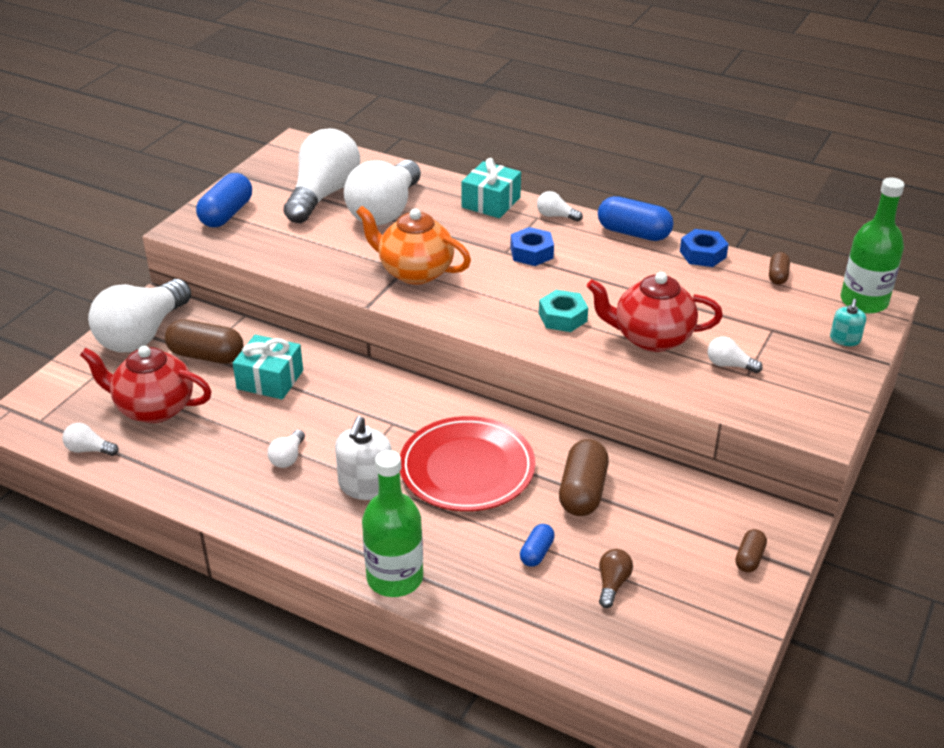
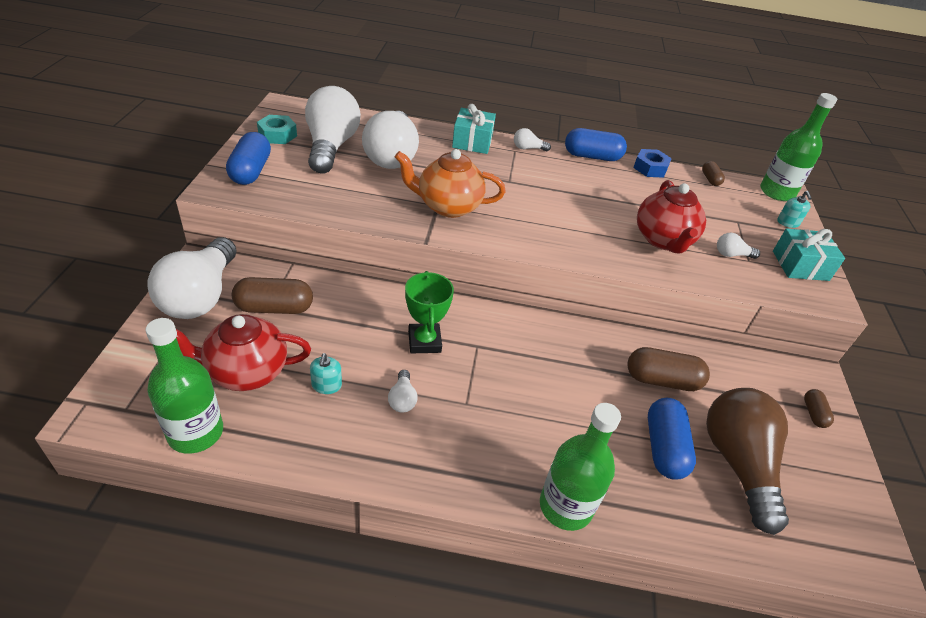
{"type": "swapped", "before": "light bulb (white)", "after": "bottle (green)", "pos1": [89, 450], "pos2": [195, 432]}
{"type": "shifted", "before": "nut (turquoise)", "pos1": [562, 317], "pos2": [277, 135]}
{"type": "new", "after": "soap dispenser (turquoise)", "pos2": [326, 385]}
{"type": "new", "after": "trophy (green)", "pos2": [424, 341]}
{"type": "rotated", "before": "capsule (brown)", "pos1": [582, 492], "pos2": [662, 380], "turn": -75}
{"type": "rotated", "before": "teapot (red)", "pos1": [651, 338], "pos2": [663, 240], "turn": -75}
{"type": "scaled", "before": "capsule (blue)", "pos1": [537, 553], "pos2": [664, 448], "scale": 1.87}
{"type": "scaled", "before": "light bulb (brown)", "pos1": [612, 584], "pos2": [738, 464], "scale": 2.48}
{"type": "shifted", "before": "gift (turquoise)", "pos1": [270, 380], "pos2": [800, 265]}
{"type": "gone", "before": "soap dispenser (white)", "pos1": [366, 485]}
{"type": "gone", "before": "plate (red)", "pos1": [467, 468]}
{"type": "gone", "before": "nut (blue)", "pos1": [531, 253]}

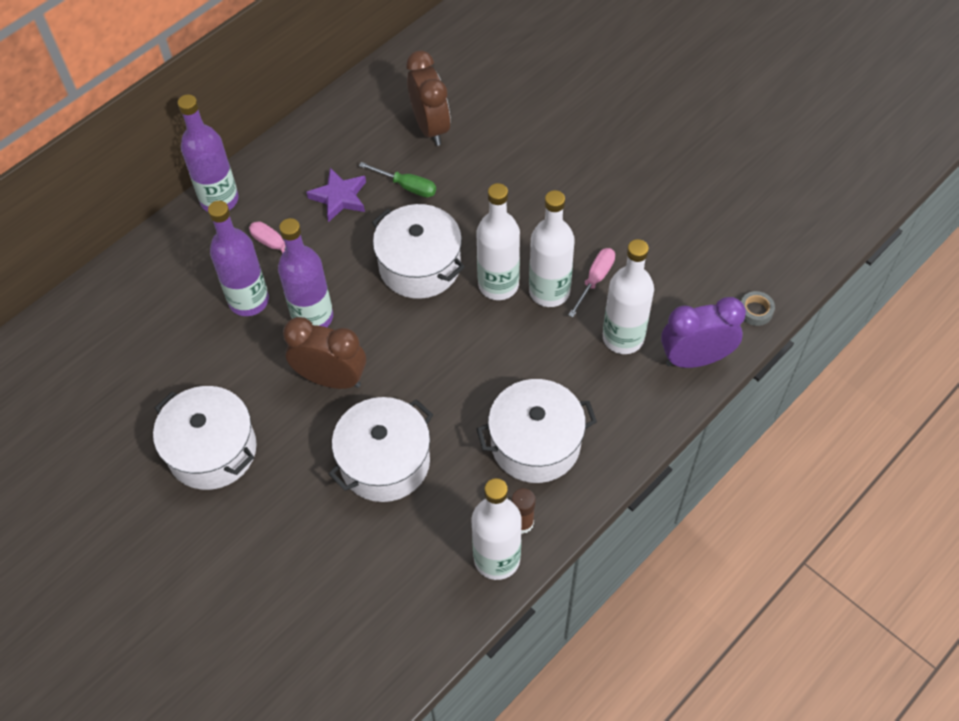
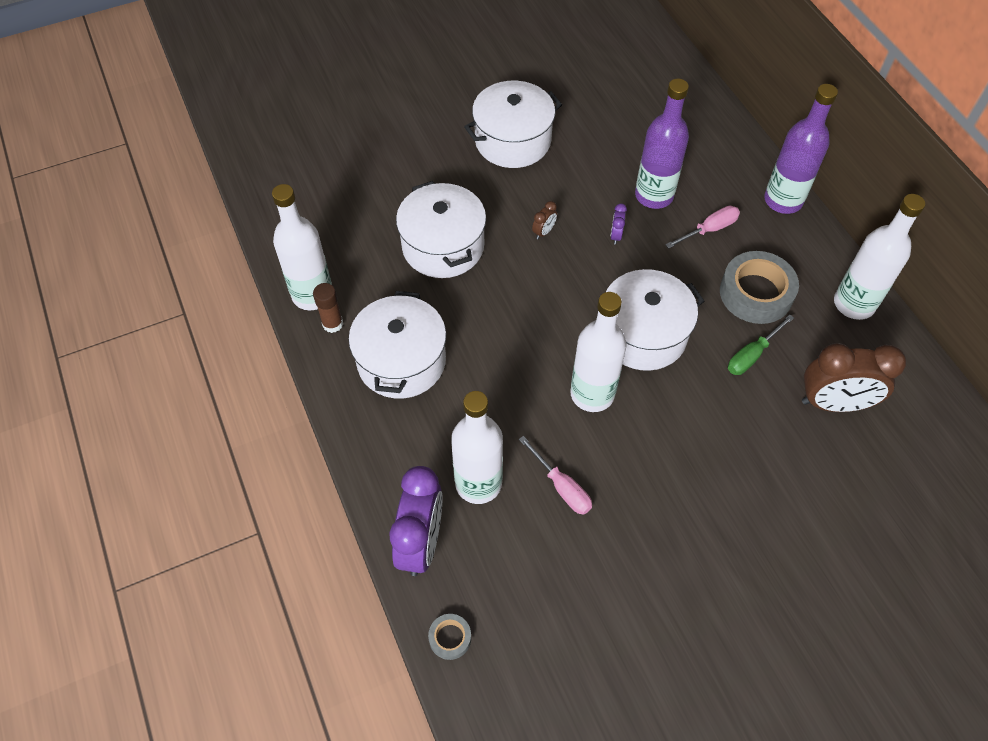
{"type": "scaled", "before": "clock (brown)", "pos1": [331, 379], "pos2": [544, 232], "scale": 0.41}
{"type": "swapped", "before": "bottle (purple)", "after": "clock (purple)", "pos1": [313, 317], "pos2": [616, 235]}
{"type": "swapped", "before": "star (purple)", "after": "tape (grey)", "pos1": [339, 197], "pos2": [756, 293]}
{"type": "shifted", "before": "bottle (white)", "pos1": [549, 291], "pos2": [854, 304]}

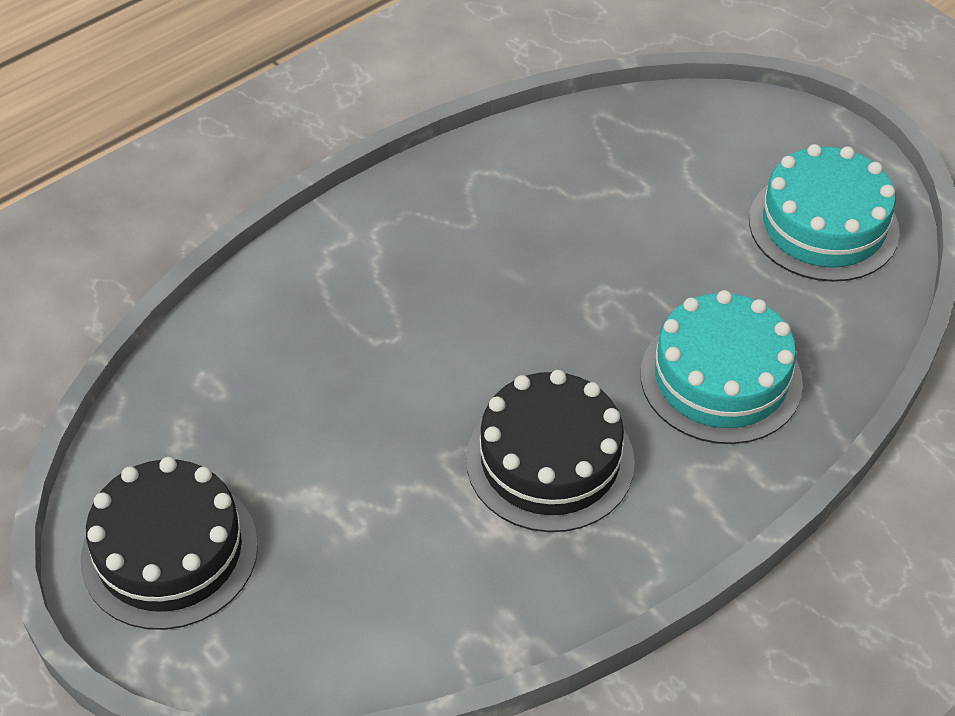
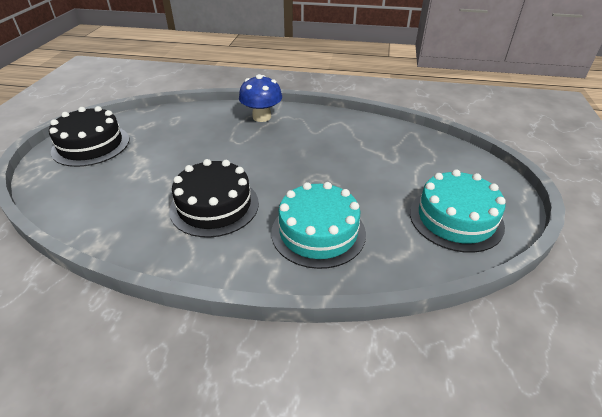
{"type": "new", "after": "mushroom (blue)", "pos2": [262, 117]}

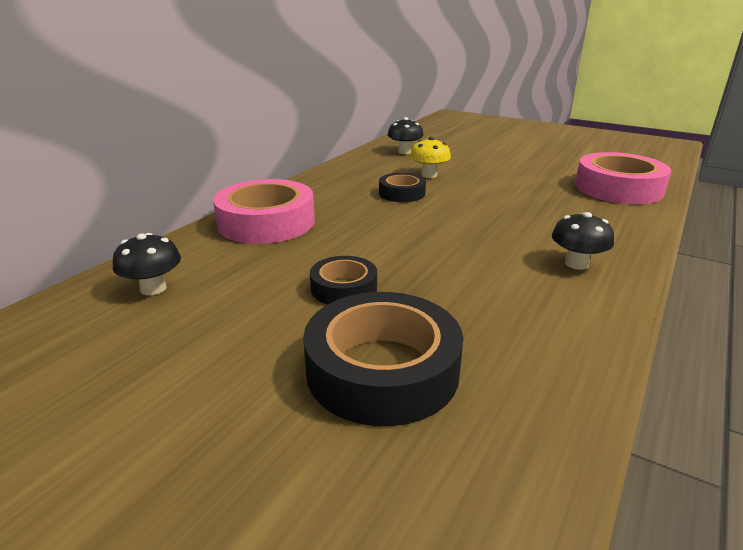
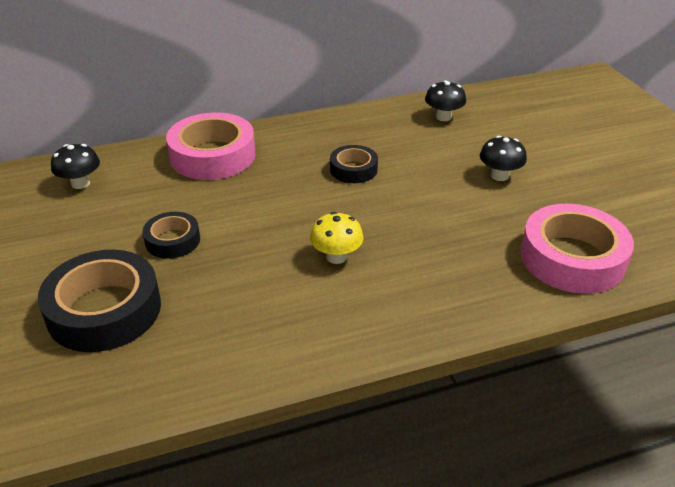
{"type": "shifted", "before": "mushroom (yellow)", "pos1": [429, 175], "pos2": [336, 257]}
{"type": "shifted", "before": "mushroom (black)", "pos1": [576, 264], "pos2": [499, 175]}

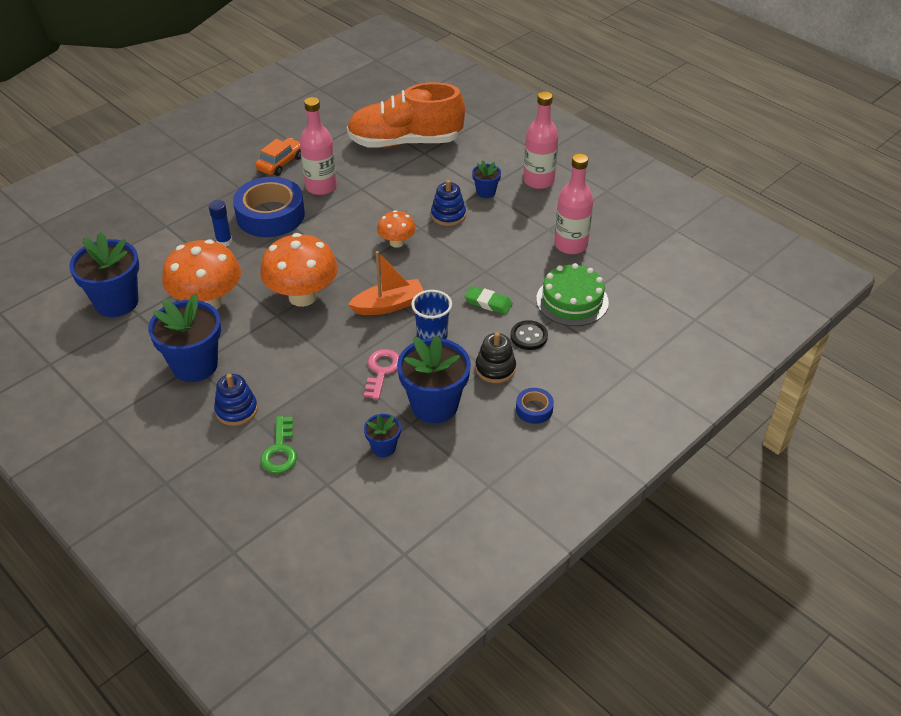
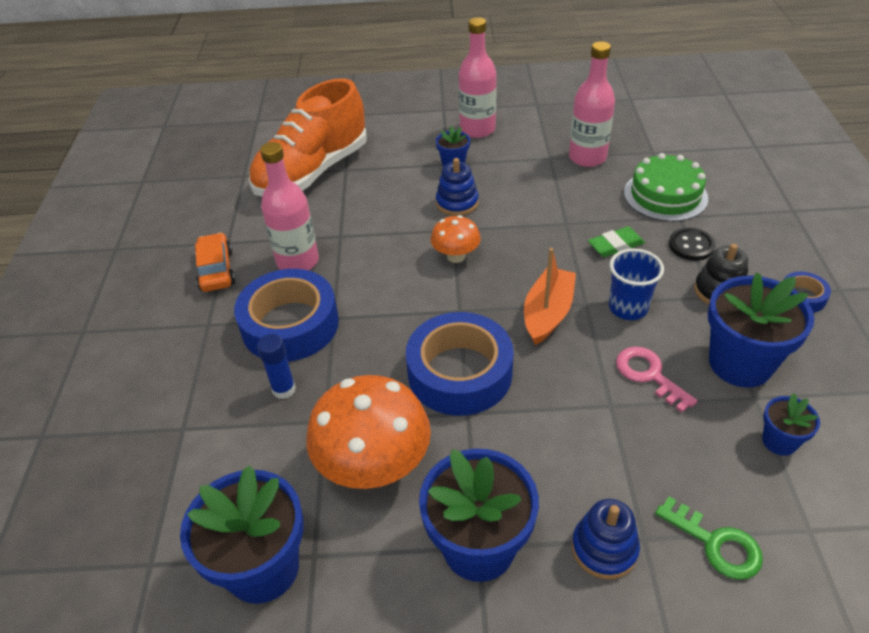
{"type": "swapped", "before": "mushroom (orange)", "after": "tape (blue)", "pos1": [302, 296], "pos2": [460, 373]}

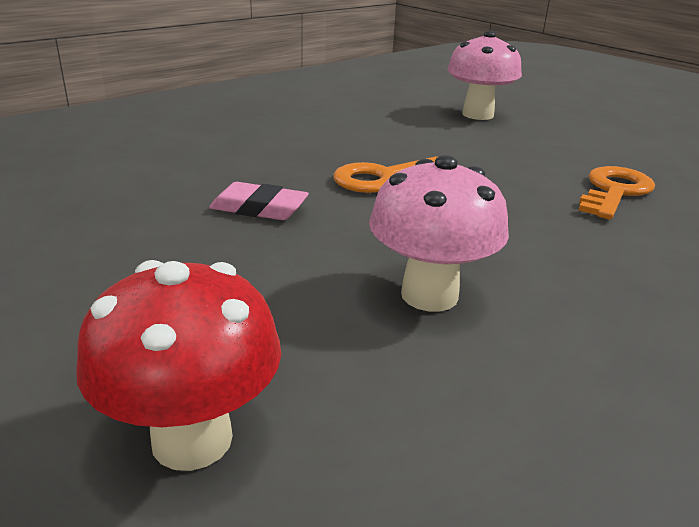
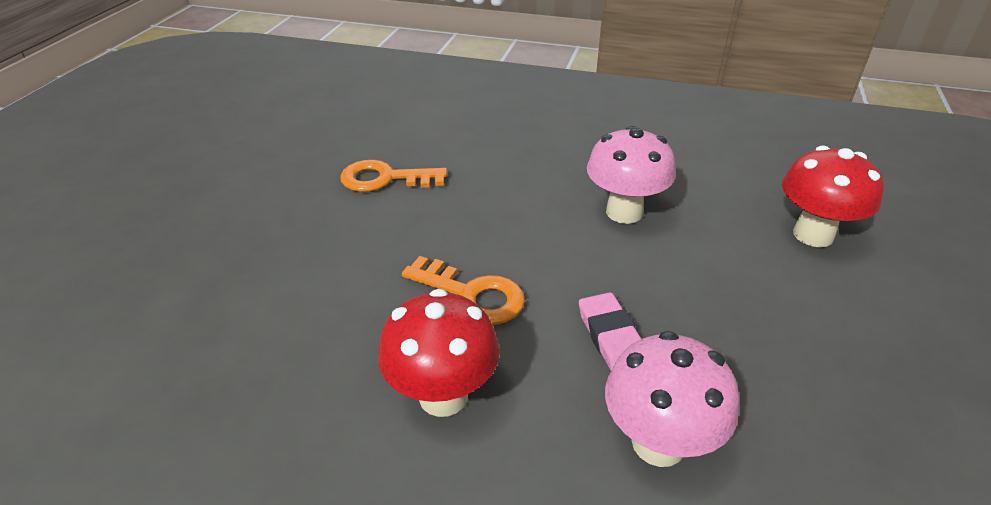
{"type": "new", "after": "mushroom (red)", "pos2": [443, 396]}
{"type": "shifted", "before": "mushroom (pink)", "pos1": [477, 115], "pos2": [658, 443]}

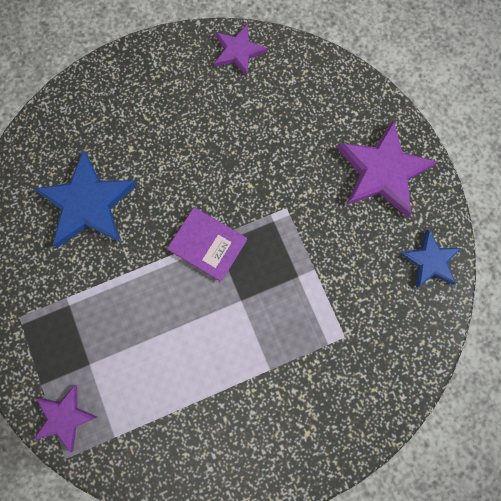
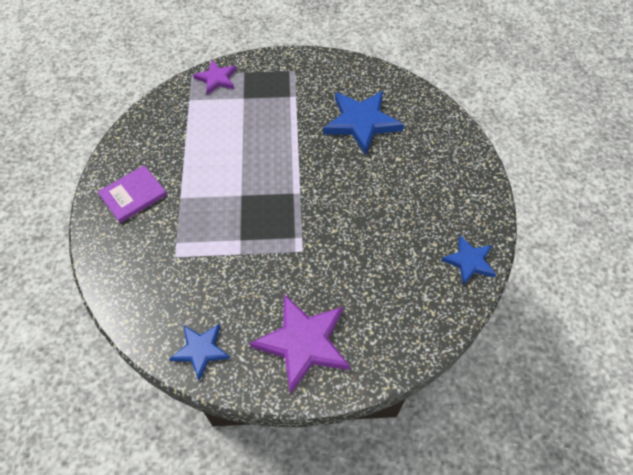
{"type": "shifted", "before": "book (purple)", "pos1": [208, 244], "pos2": [133, 195]}
{"type": "repainted", "before": "star (purple)", "after": "star (blue)", "pos1": [238, 51], "pos2": [469, 261]}

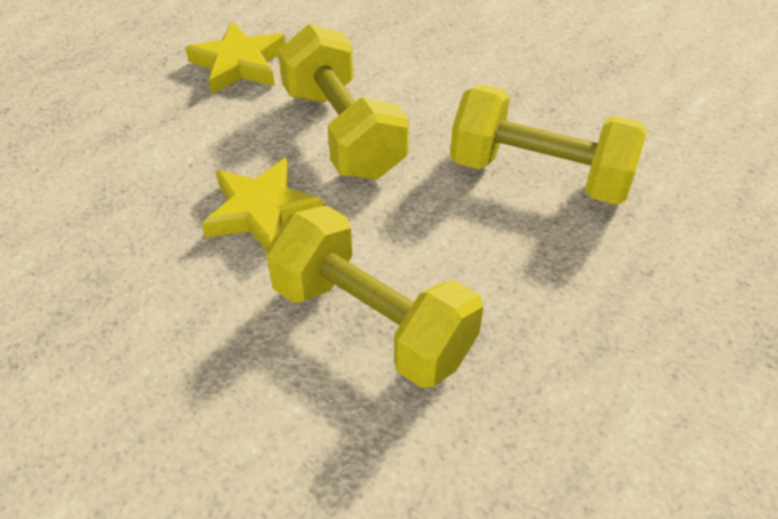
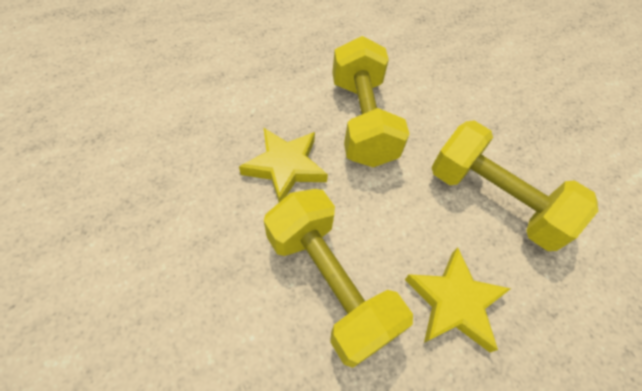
{"type": "shifted", "before": "star (yellow)", "pos1": [239, 64], "pos2": [454, 302]}

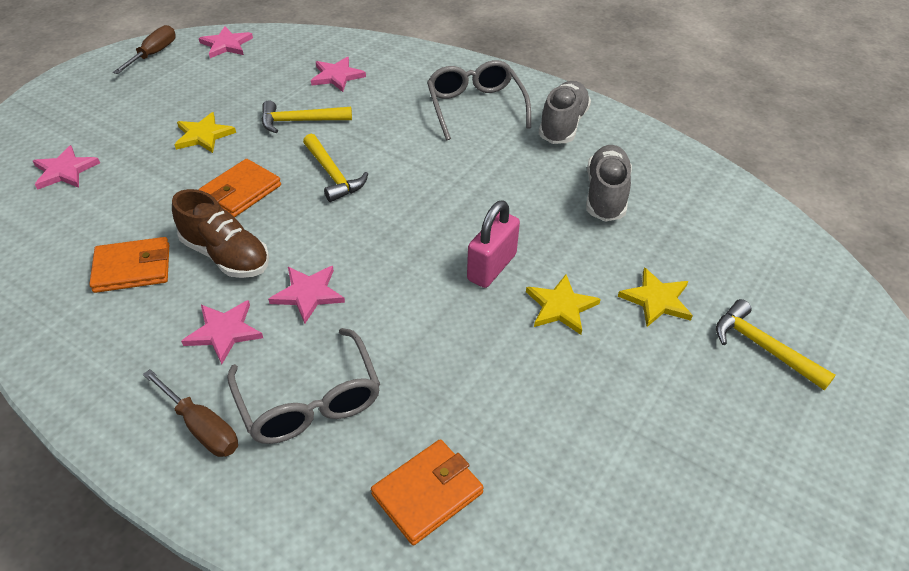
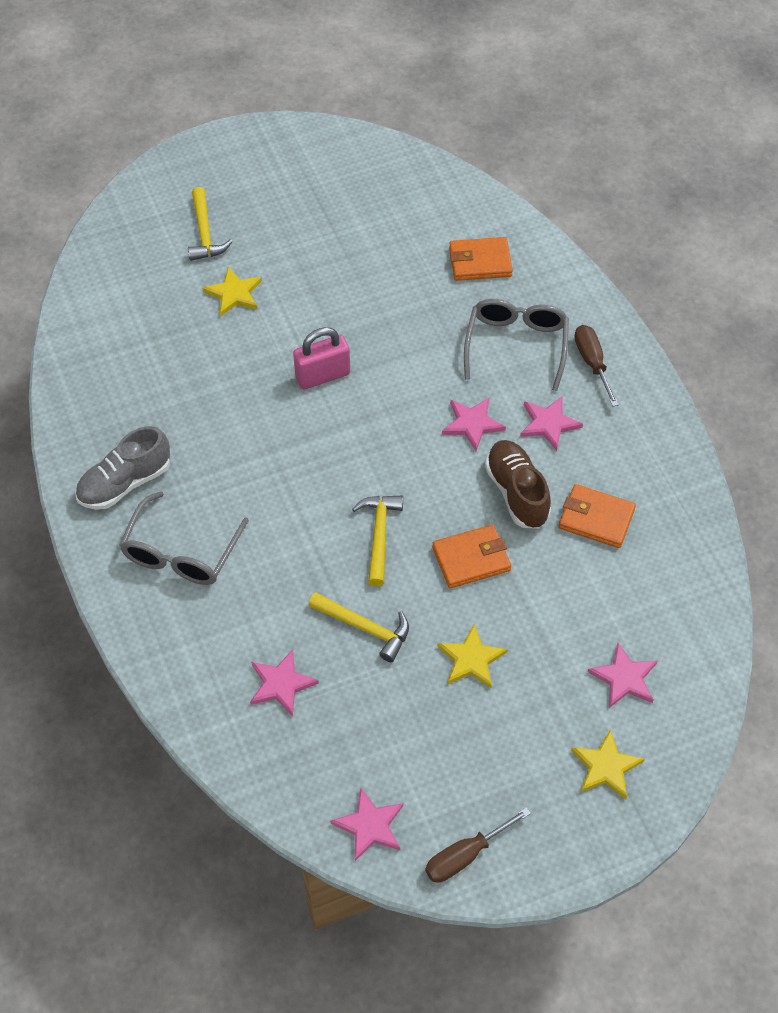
{"type": "shifted", "before": "star (yellow)", "pos1": [560, 307], "pos2": [606, 767]}
{"type": "gone", "before": "shoe (grey)", "pos1": [605, 195]}

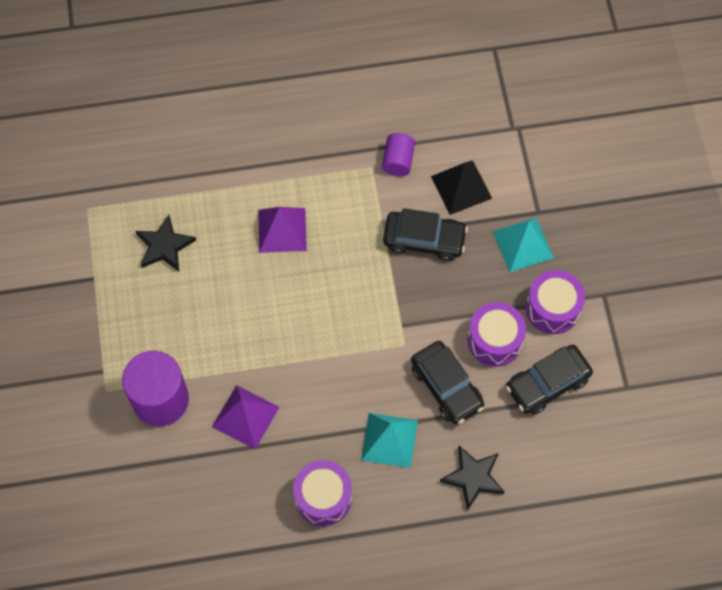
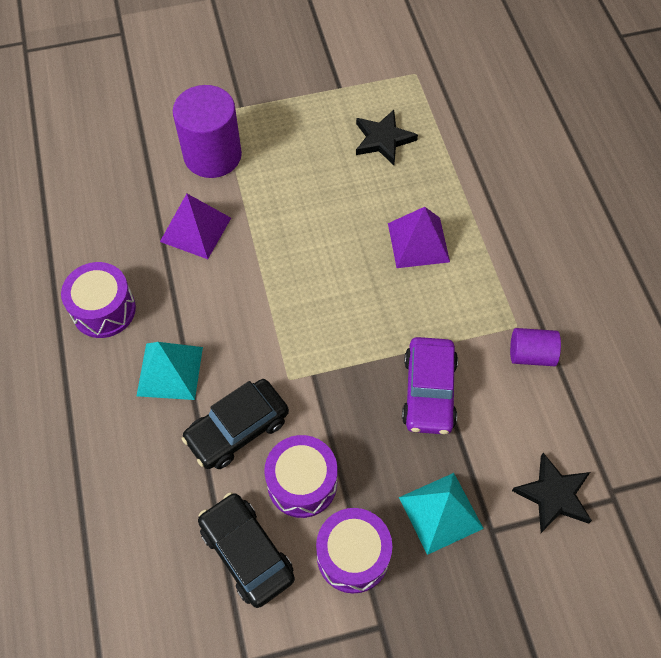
{"type": "repainted", "before": "car (black)", "after": "car (purple)", "pos1": [424, 239], "pos2": [429, 391]}
{"type": "shifted", "before": "star (black)", "pos1": [473, 477], "pos2": [554, 495]}
{"type": "gone", "before": "pyramid (black)", "pos1": [461, 187]}

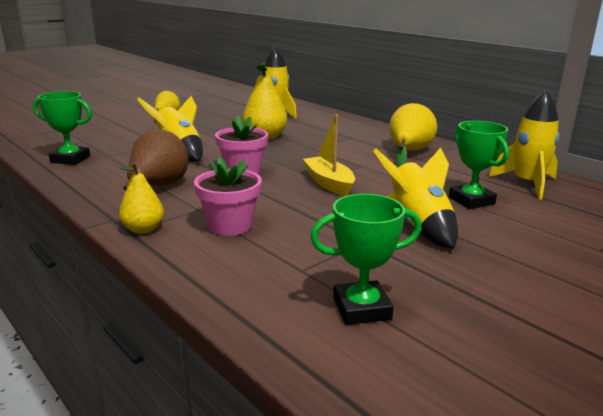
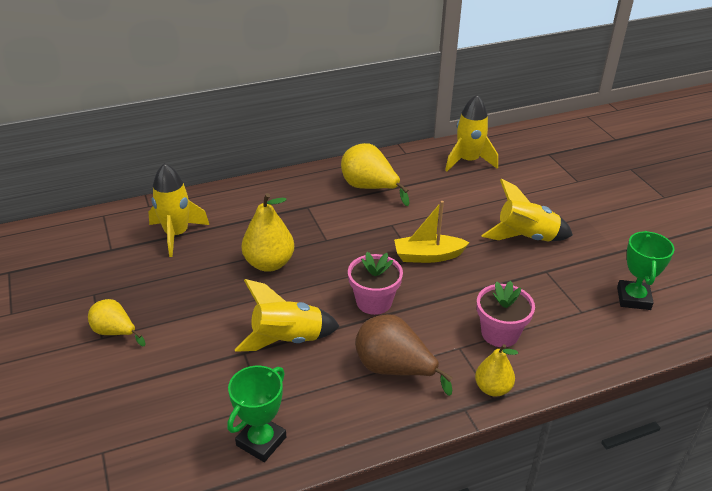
{"type": "gone", "before": "trophy (green)", "pos1": [471, 200]}

